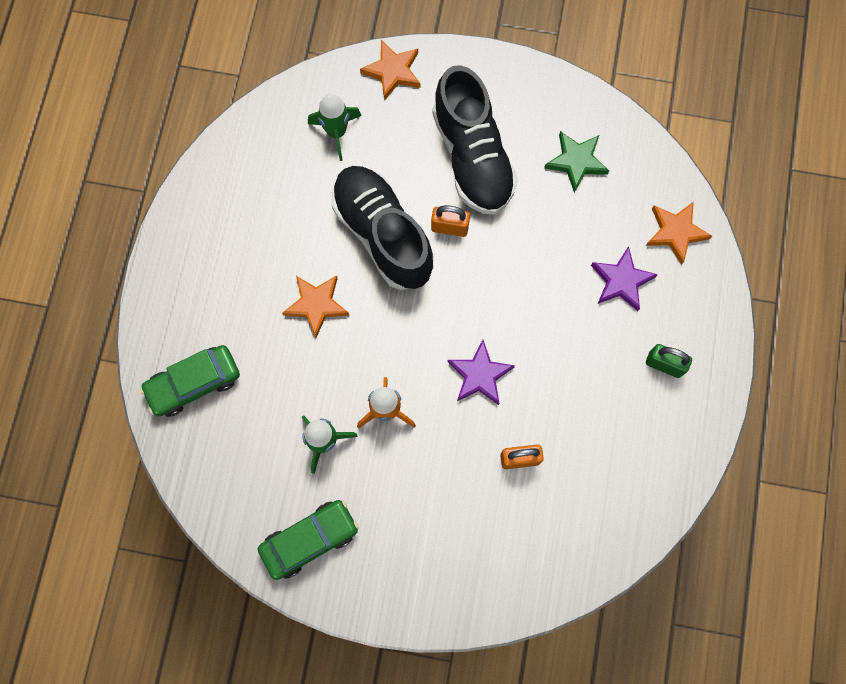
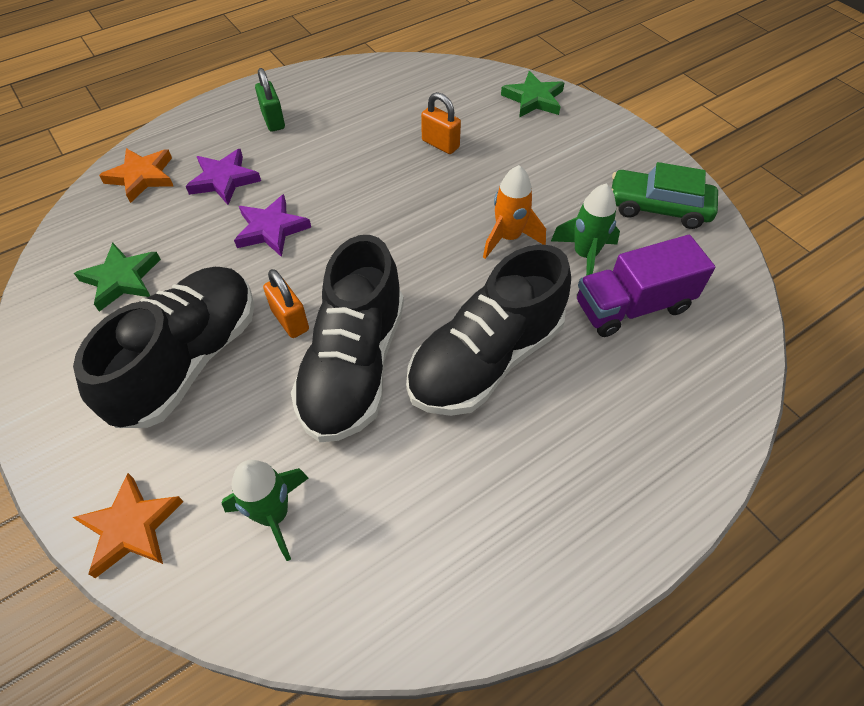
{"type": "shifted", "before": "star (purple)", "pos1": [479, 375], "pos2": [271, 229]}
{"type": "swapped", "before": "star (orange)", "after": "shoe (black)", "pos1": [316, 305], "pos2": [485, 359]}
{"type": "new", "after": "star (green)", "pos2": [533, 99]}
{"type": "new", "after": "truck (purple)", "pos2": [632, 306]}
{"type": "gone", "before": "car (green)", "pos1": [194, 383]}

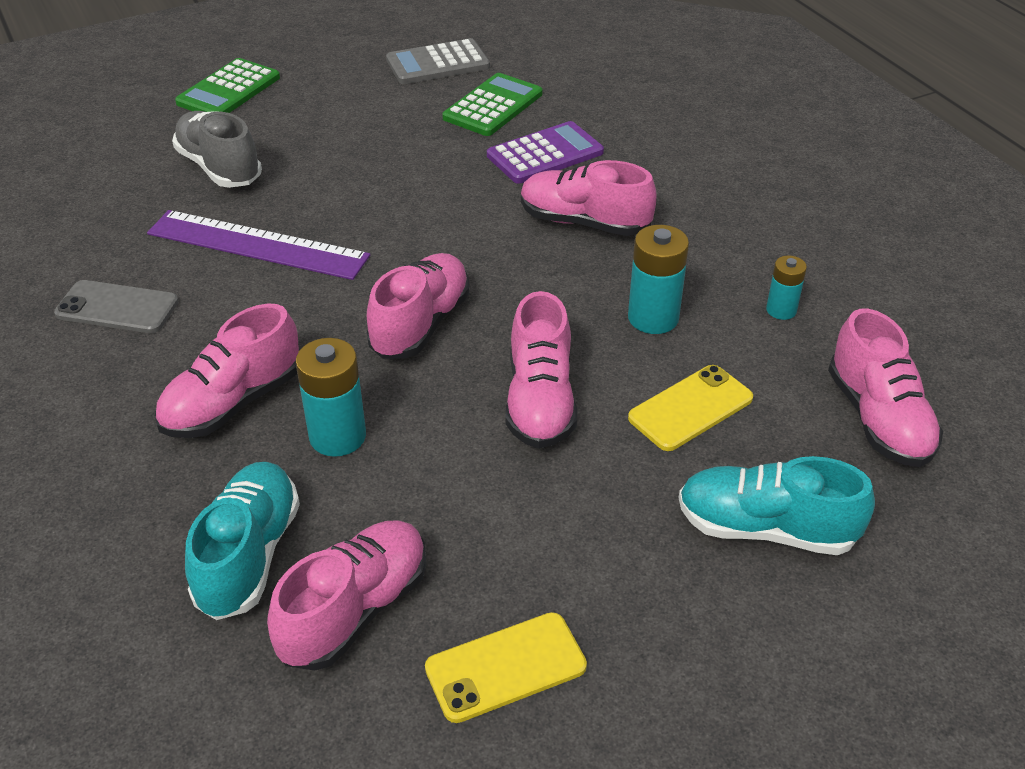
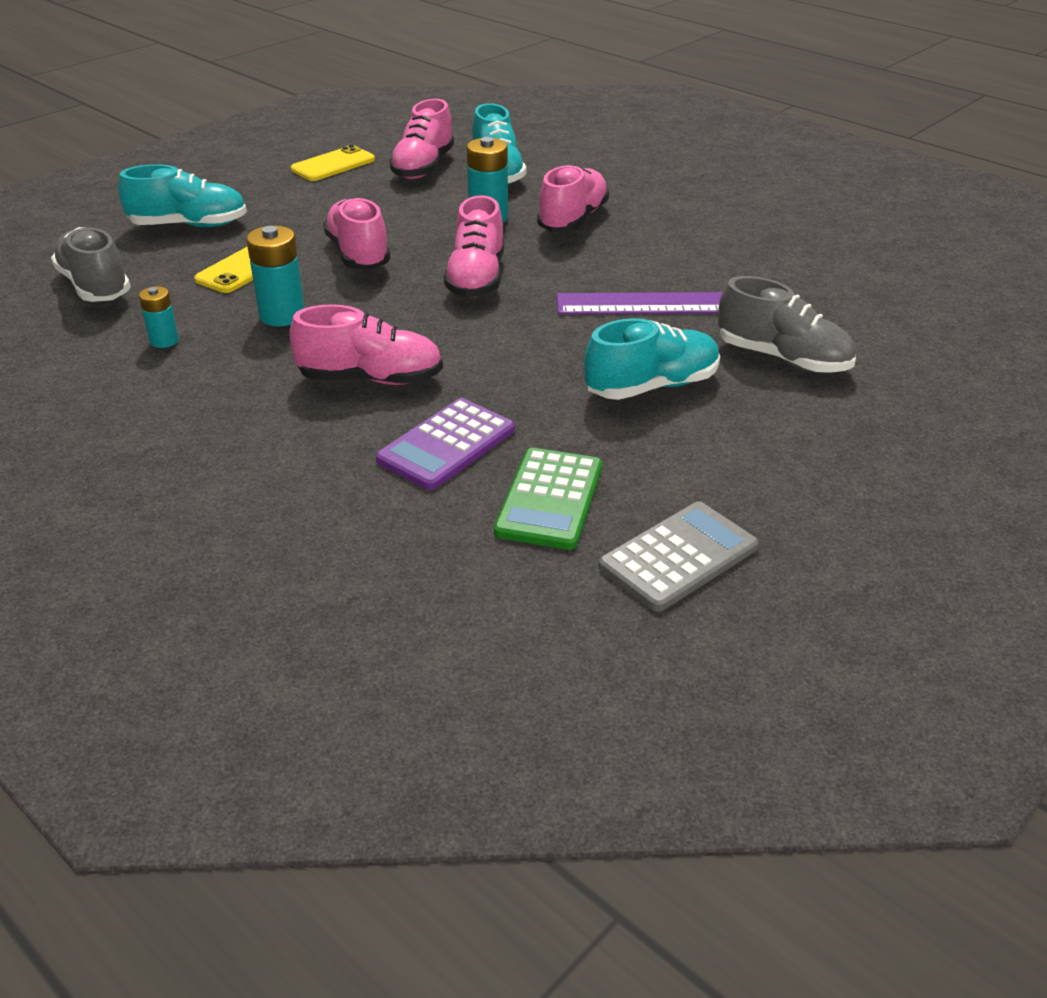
{"type": "repainted", "before": "shoe (pink)", "after": "shoe (grey)", "pos1": [878, 418], "pos2": [95, 286]}
{"type": "new", "after": "shoe (turquoise)", "pos2": [652, 386]}
{"type": "gone", "before": "phone (grey)", "pos1": [117, 308]}
{"type": "gone", "before": "calculator (green)", "pos1": [228, 90]}

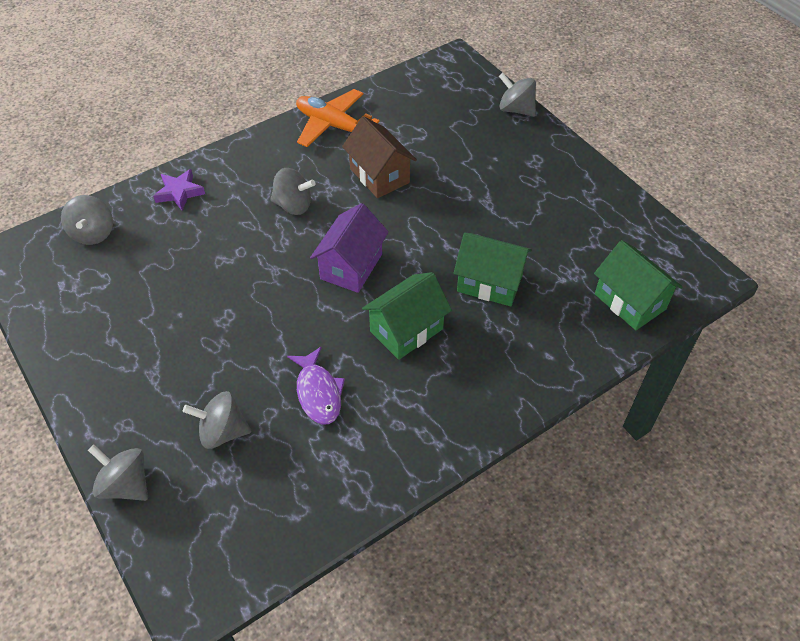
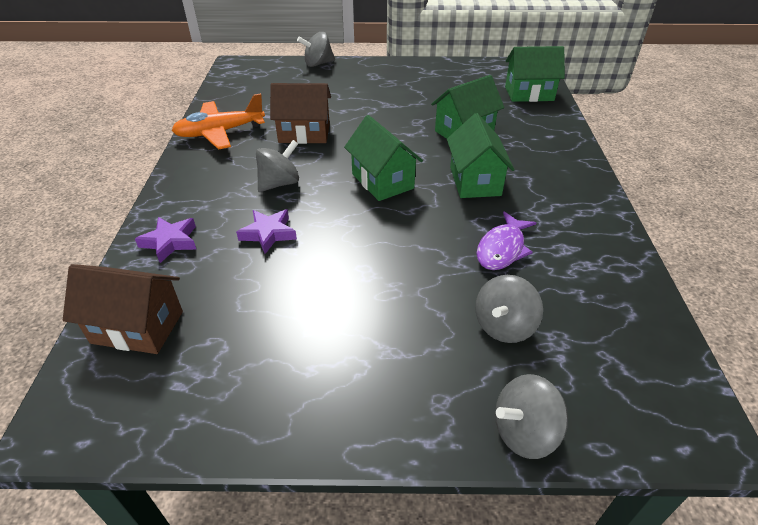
{"type": "swapped", "before": "spinning top (grey)", "after": "house (brown)", "pos1": [93, 233], "pos2": [137, 327]}
{"type": "new", "after": "star (purple)", "pos2": [268, 233]}
{"type": "repainted", "before": "house (purple)", "after": "house (green)", "pos1": [351, 266], "pos2": [382, 181]}
{"type": "rotated", "before": "fish (purple)", "pos1": [318, 392], "pos2": [502, 249], "turn": 105}

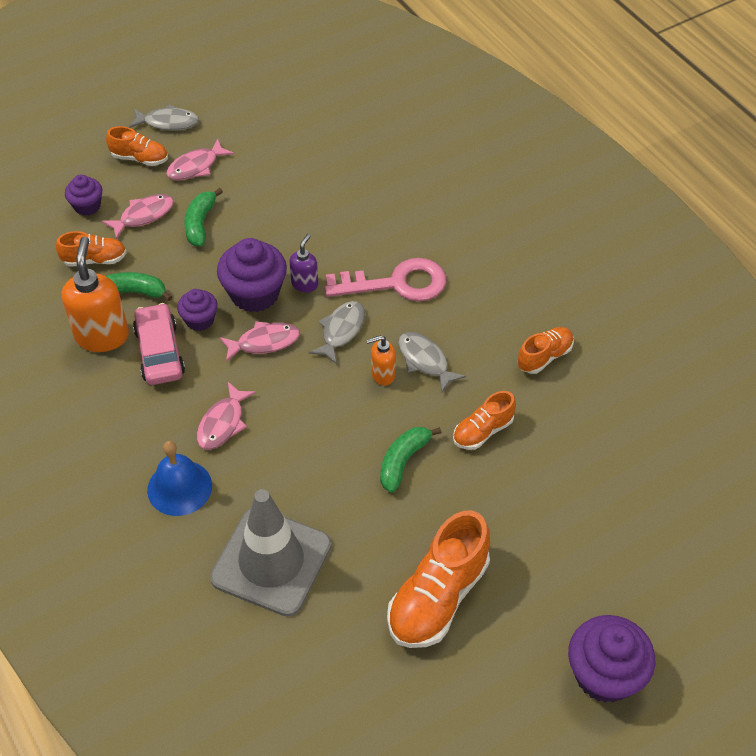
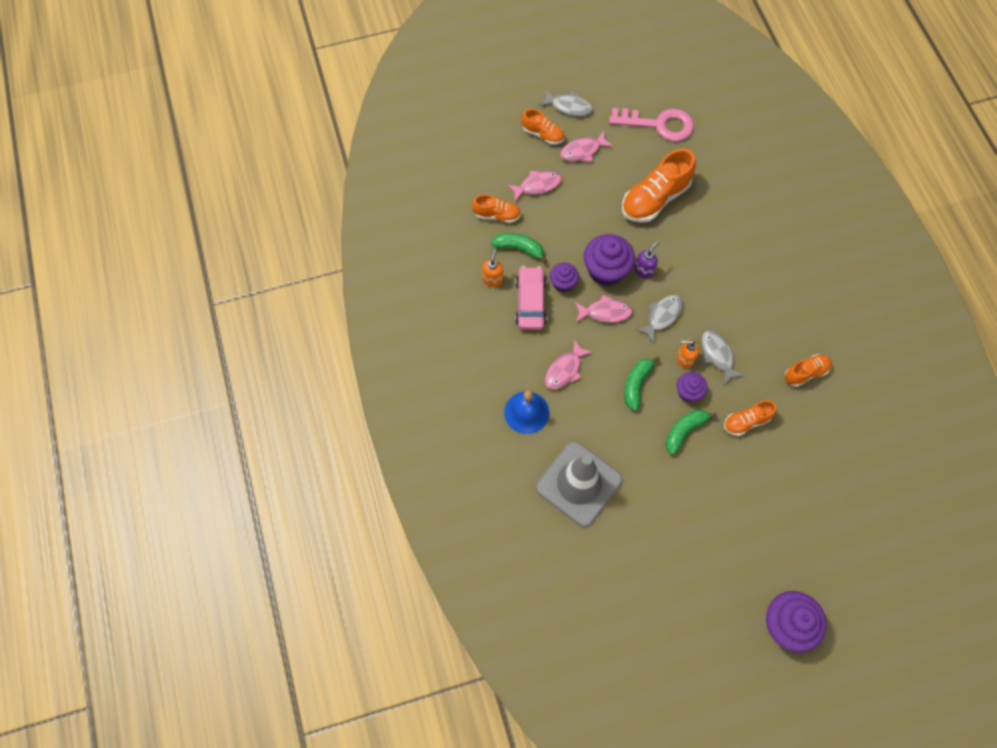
{"type": "scaled", "before": "soap dispenser (orange)", "pos1": [102, 336], "pos2": [492, 279], "scale": 0.53}
{"type": "shifted", "before": "key (pink)", "pos1": [396, 283], "pos2": [658, 124]}
{"type": "shifted", "before": "shoe (orange)", "pos1": [438, 597], "pos2": [655, 198]}
{"type": "shifted", "before": "banana (green)", "pos1": [200, 223], "pos2": [636, 384]}
{"type": "shifted", "before": "cupcake (purple)", "pos1": [87, 206], "pos2": [688, 392]}

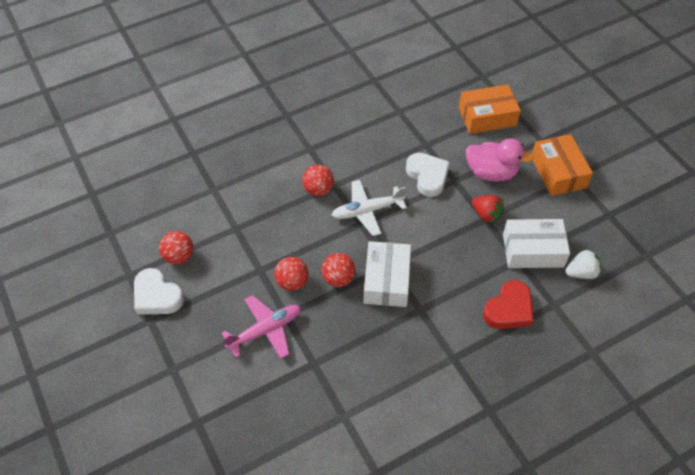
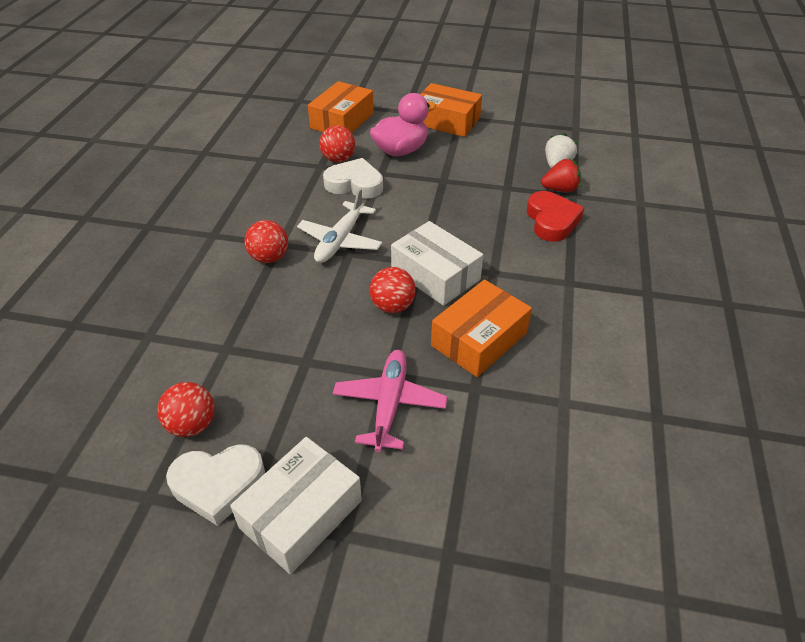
{"type": "shifted", "before": "box (white)", "pos1": [533, 250], "pos2": [301, 514]}
{"type": "shifted", "before": "ball (red)", "pos1": [292, 282], "pos2": [338, 159]}
{"type": "new", "after": "box (orange)", "pos2": [479, 339]}
{"type": "shifted", "before": "strawberry (red)", "pos1": [486, 214], "pos2": [560, 189]}

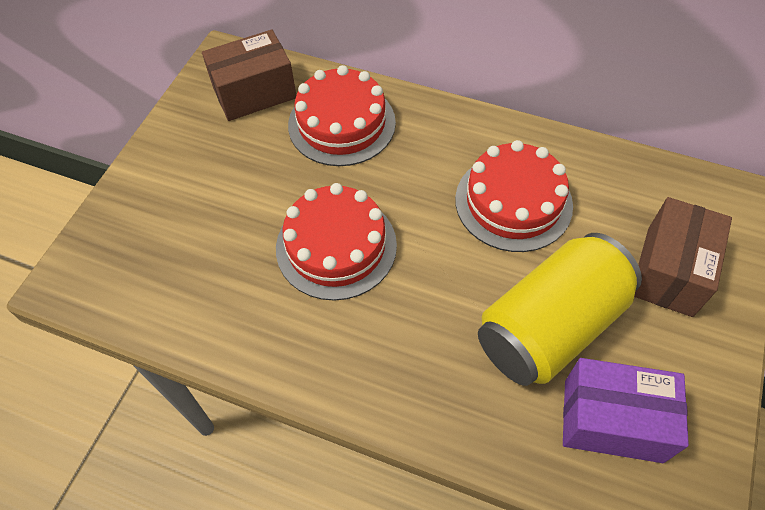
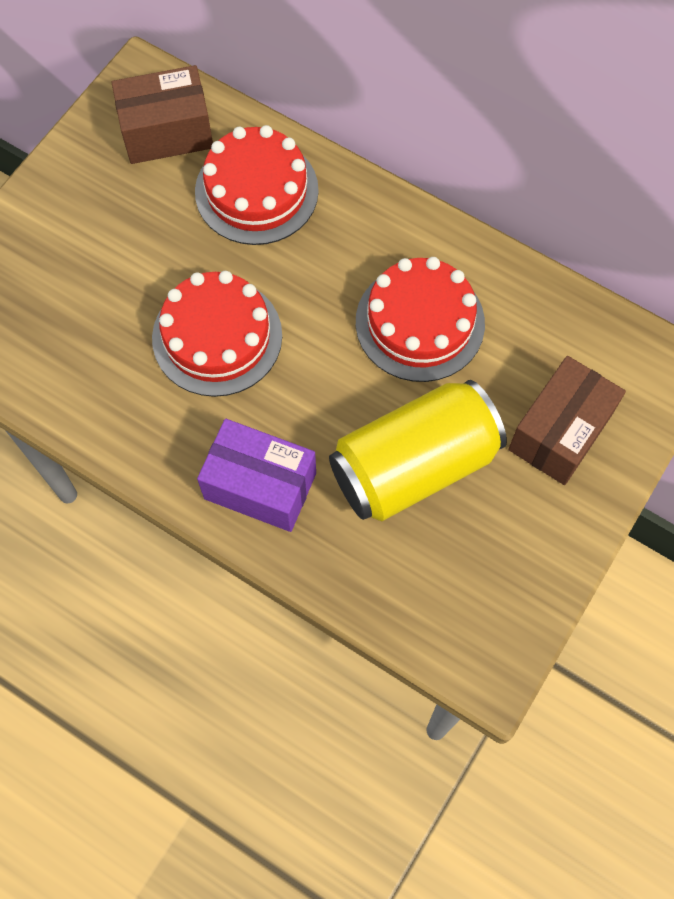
{"type": "shifted", "before": "box (purple)", "pos1": [612, 420], "pos2": [260, 486]}

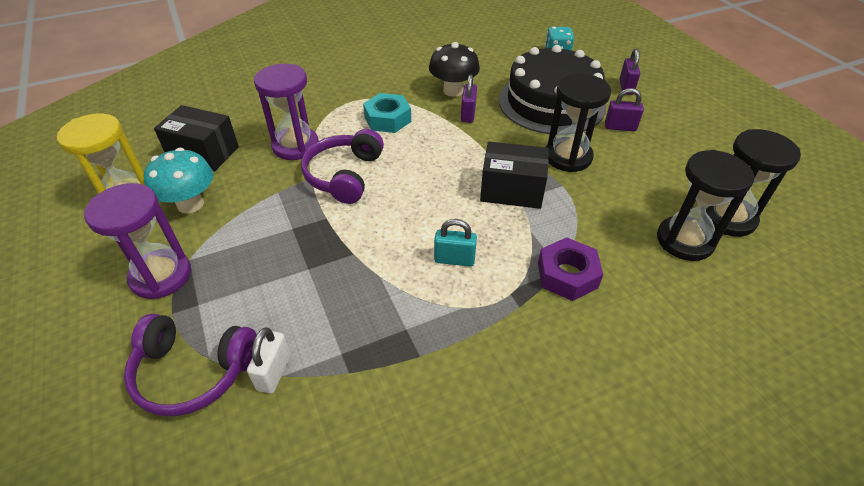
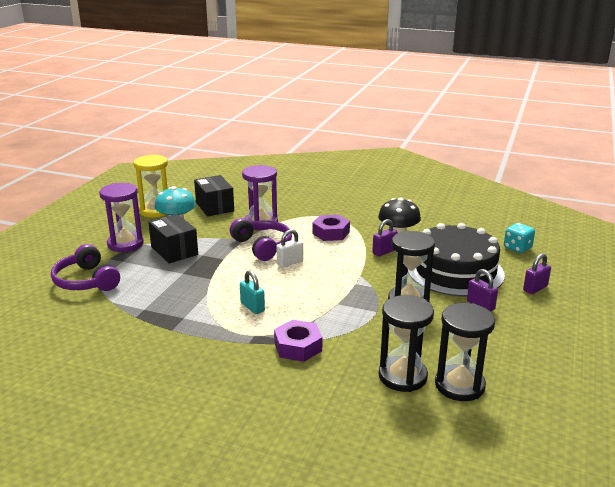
{"type": "shifted", "before": "box (black)", "pos1": [512, 190], "pos2": [174, 251]}
{"type": "rotated", "before": "headphones (purple)", "pos1": [344, 175], "pos2": [262, 246], "turn": 90}
{"type": "shifted", "before": "padlock (white)", "pos1": [274, 372], "pos2": [290, 263]}
{"type": "repainted", "before": "nut (turquoise)", "after": "nut (purple)", "pos1": [387, 119], "pos2": [331, 233]}

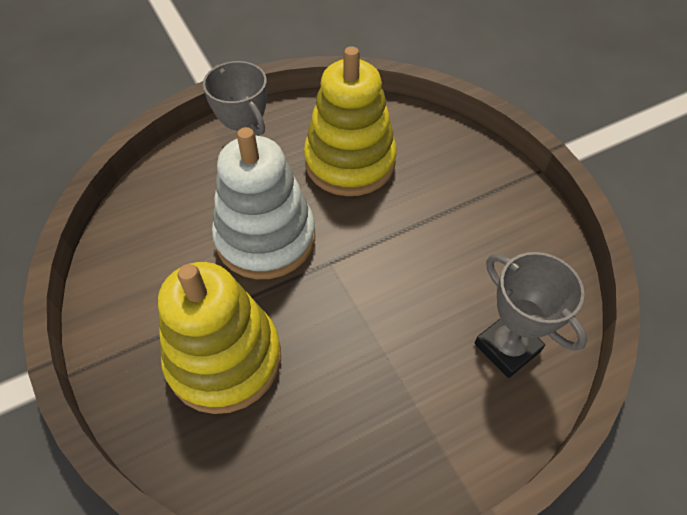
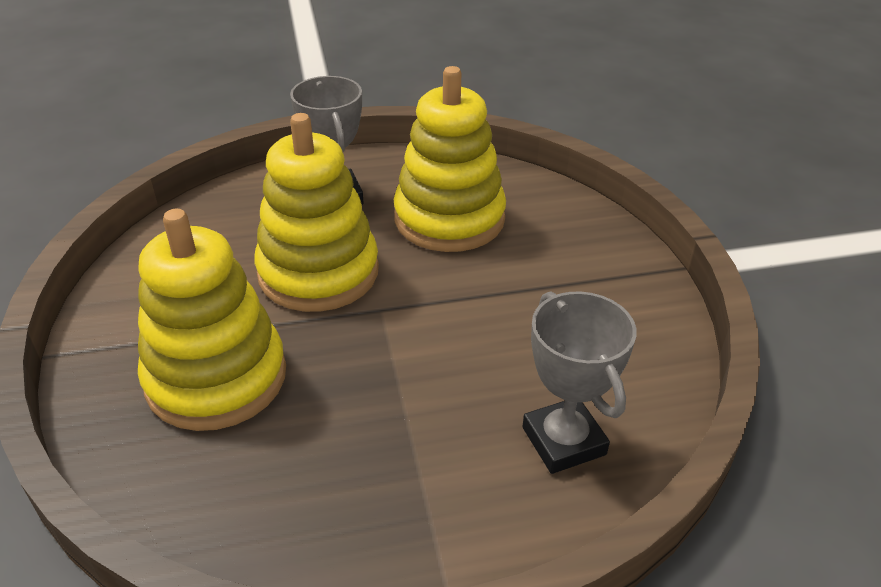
{"type": "repainted", "before": "stacking toy (white)", "after": "stacking toy (yellow)", "pos1": [265, 238], "pos2": [318, 272]}

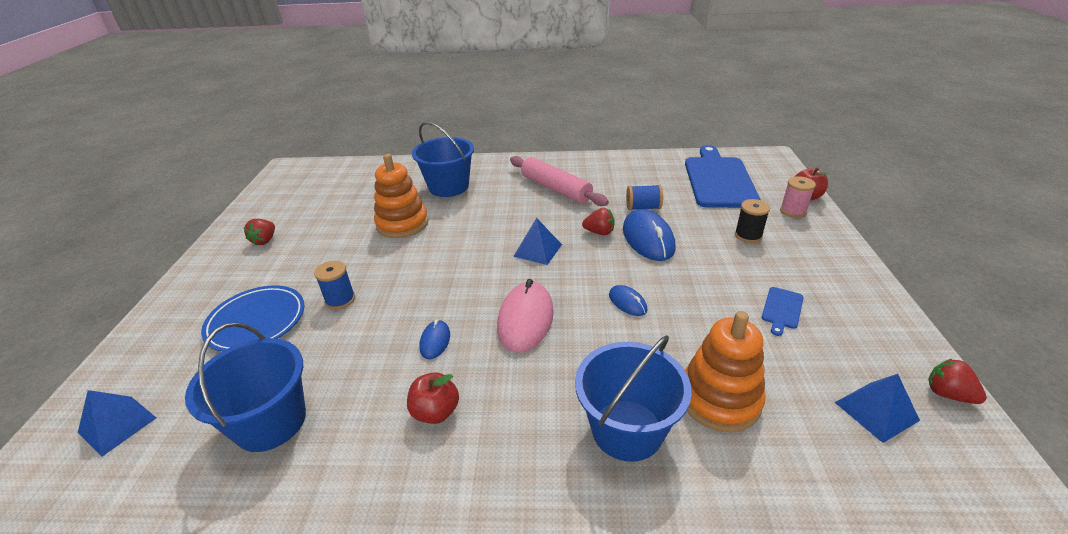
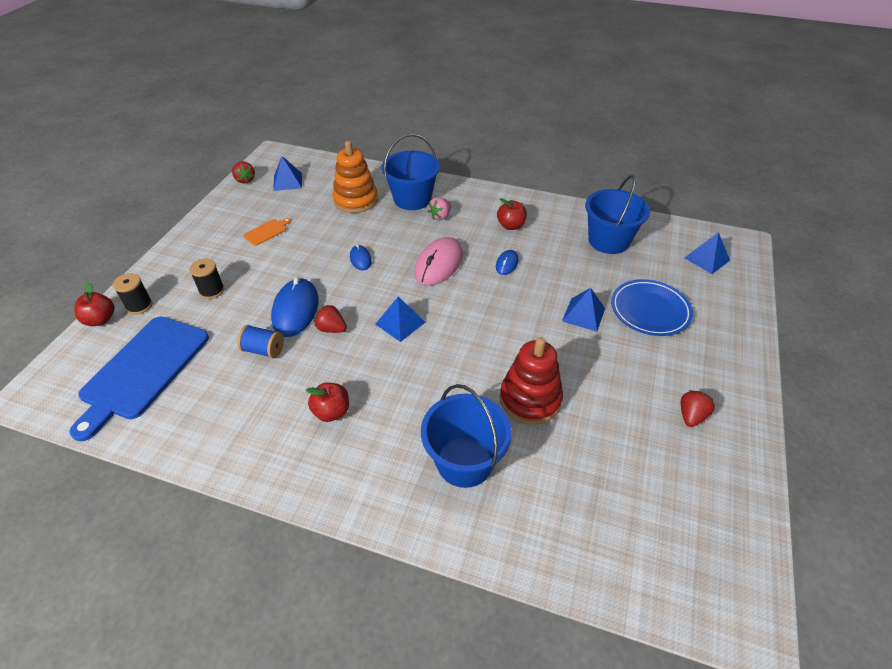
{"type": "repainted", "before": "spool (pink)", "after": "spool (black)", "pos1": [793, 211], "pos2": [139, 306]}
{"type": "repainted", "before": "cutting board (blue)", "after": "cutting board (orange)", "pos1": [782, 309], "pos2": [266, 232]}
{"type": "swapped", "before": "rolling pin (pink)", "after": "apple (red)", "pos1": [555, 189], "pos2": [331, 412]}
{"type": "new", "after": "strawberry (pink)", "pos2": [440, 216]}
{"type": "repainted", "before": "stacking toy (orange)", "after": "stacking toy (red)", "pos1": [402, 224], "pos2": [530, 399]}
{"type": "swapped", "before": "spool (blue)", "after": "pyramid (blue)", "pos1": [340, 300], "pos2": [583, 314]}

